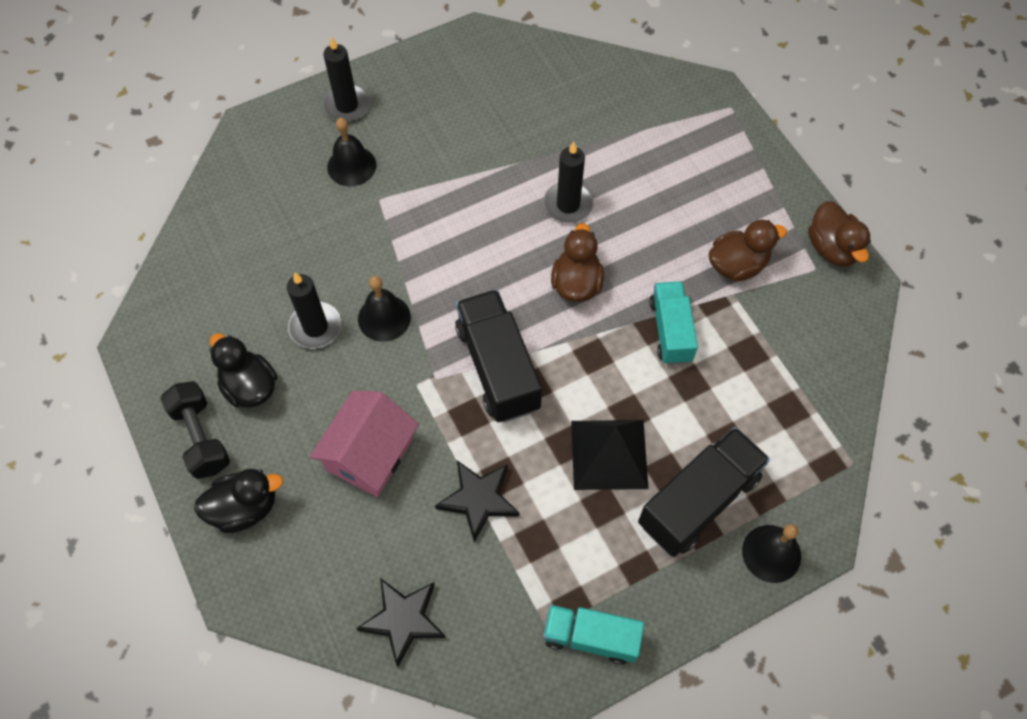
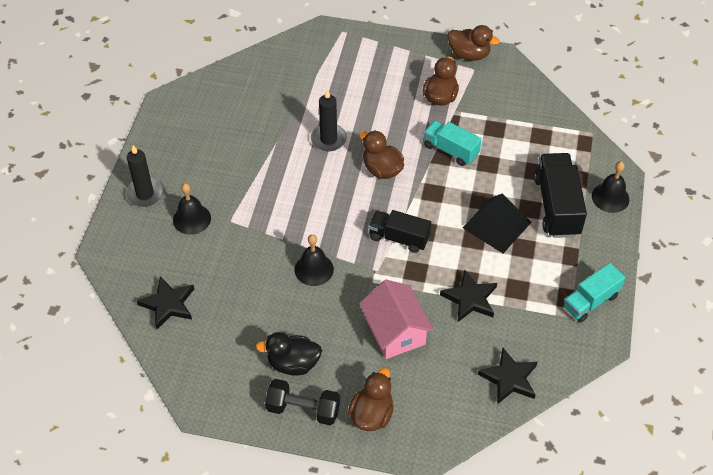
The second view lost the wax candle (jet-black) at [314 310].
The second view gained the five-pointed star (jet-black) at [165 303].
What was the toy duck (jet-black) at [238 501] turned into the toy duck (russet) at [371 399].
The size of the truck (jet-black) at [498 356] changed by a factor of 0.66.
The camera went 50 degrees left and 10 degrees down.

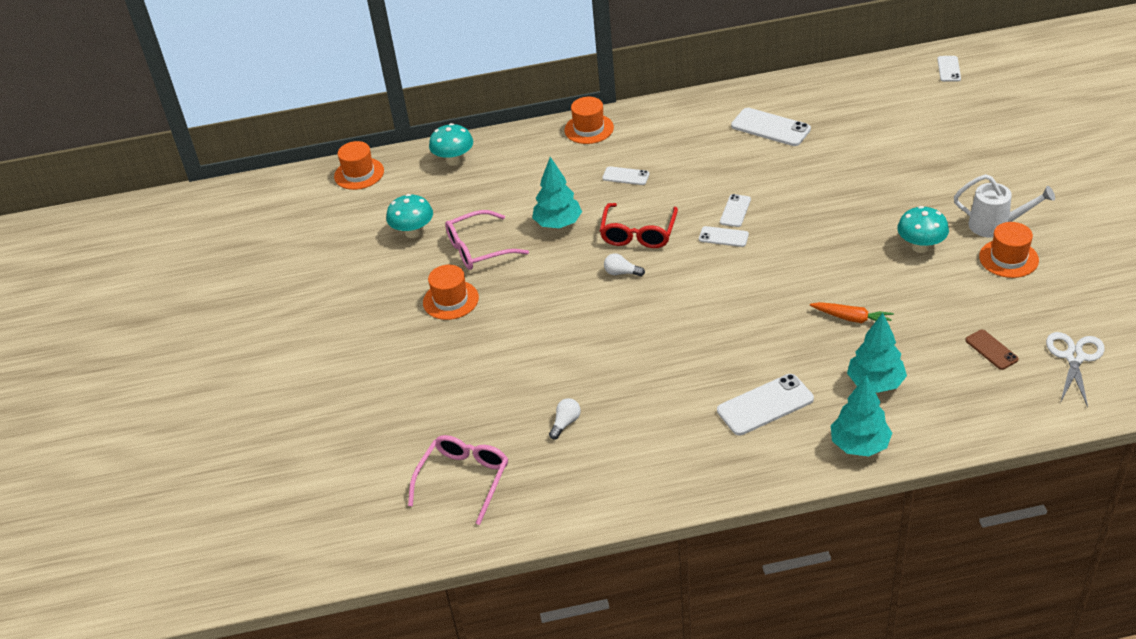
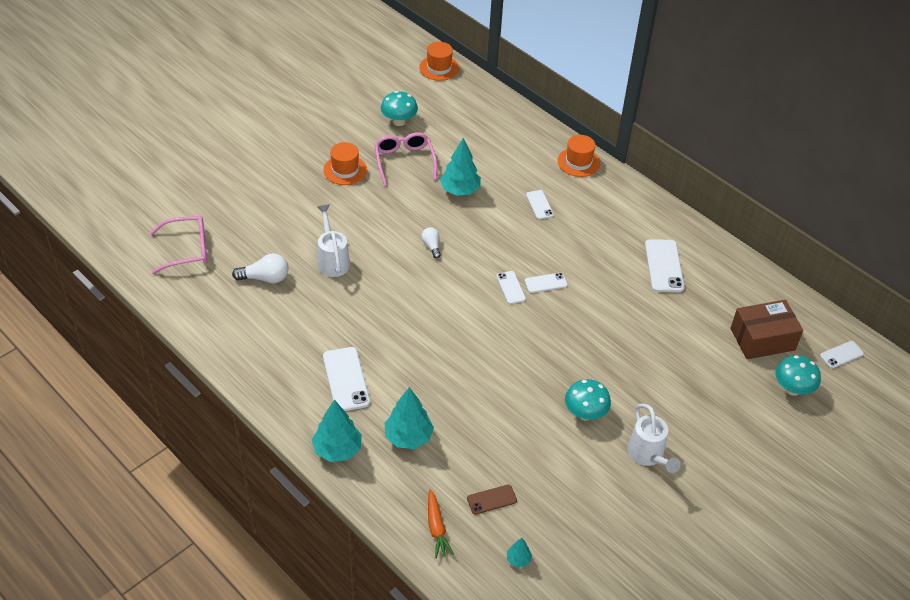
The second view lost the glasses (red) at [639 225].
The second view lost the hat (orange) at [1009 250].
The second view gained the sprinkling can (white) at [333 241].
The second view gained the package (russet) at [766 329].
The fungus (aqua) ended up elsewhere, having gone from [451 144] to [798 375].
The toy carrot (orange) ended up elsewhere, having gone from [852 314] to [441 523].
Where the scissors (white) stood at [1075 369], the toy tree (aqua) came to stand at [519 552].
The glasses (rose-pink) at [487 240] ended up facing another way, 45 degrees clockwise from before.
The phone (white) at [765 404] ended up facing another way, 45 degrees clockwise from before.
The phone (russet) at [992 350] ended up facing another way, 45 degrees clockwise from before.
The size of the light bulb (white) at [565 418] changed by a factor of 1.60.
The camera went 50 degrees right and 5 degrees up.

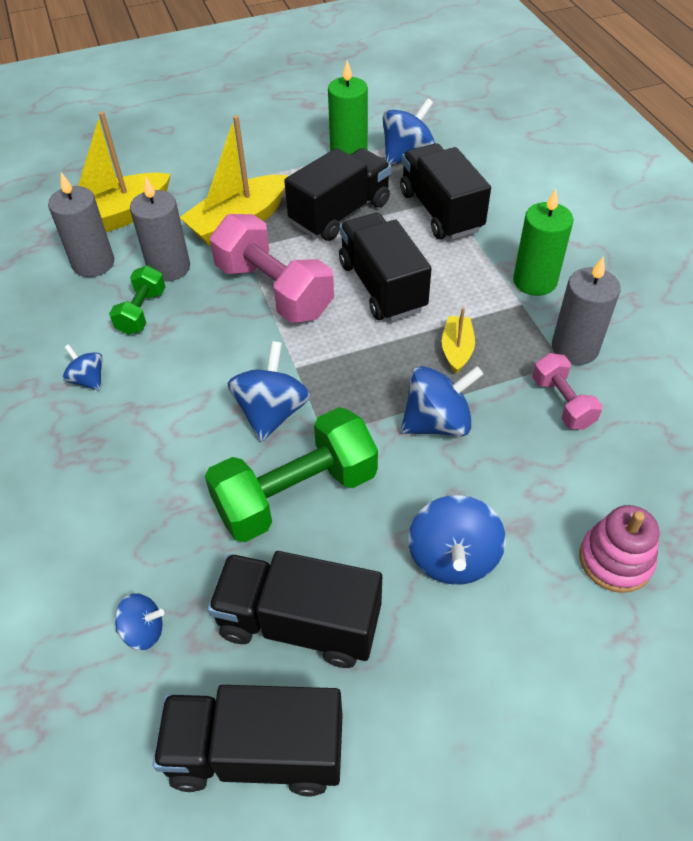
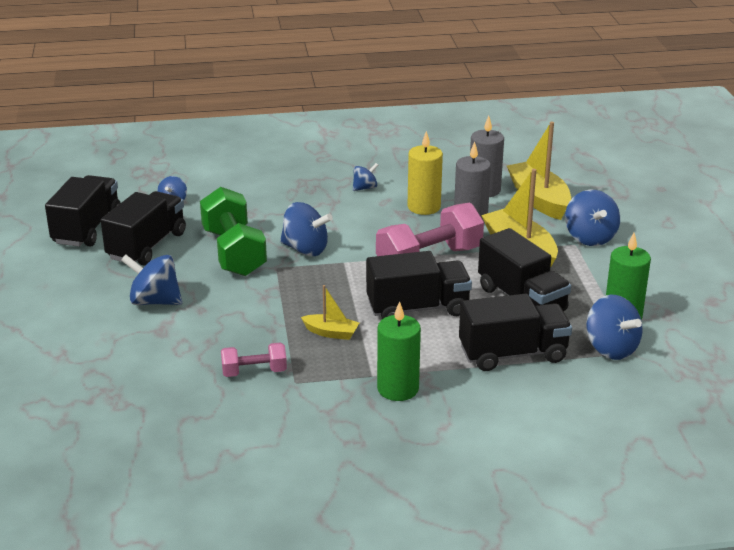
The second view lost the wax candle (gray) at [586 311].
The second view lost the stacking toy (rose-pink) at [619 549].
The toy top (blue) ended up elsewhere, having gone from [442 401] to [592 218].
Where the free weight (emerald) stood at [137 300], the wax candle (yellow) came to stand at [425 173].
The camera went 100 degrees right and 20 degrees down.

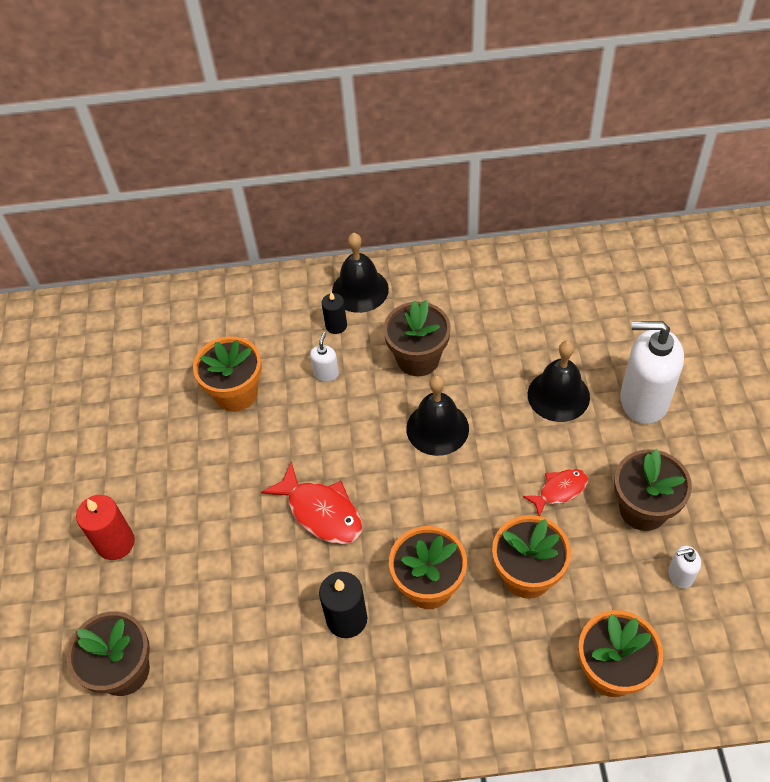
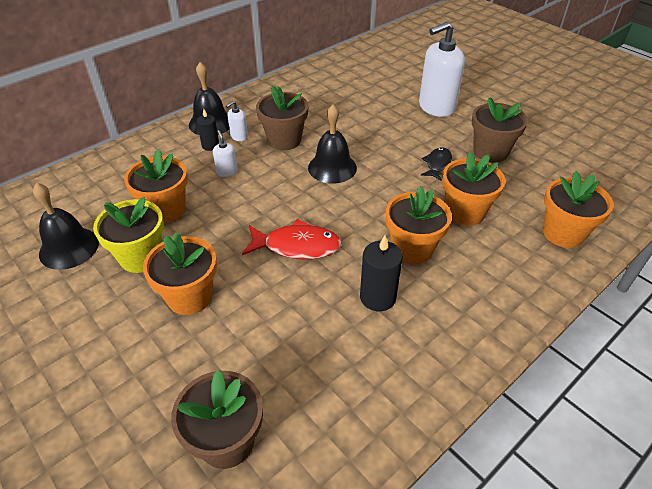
The second view lost the wax candle (red) at [105 527].
The second view gained the plant pot (yellow) at [128 235].
The second view gained the plant pot (orange) at [180 273].
The school bell (jet-black) ended up elsewhere, having gone from [559 381] to [66 226].
The soap dispenser (white) ended up elsewhere, having gone from [684 567] to [237 121].
What was the fish figure (red) at [555 492] turned into the fish figure (jet-black) at [436 164].
The camera went 40 degrees left and 10 degrees down.

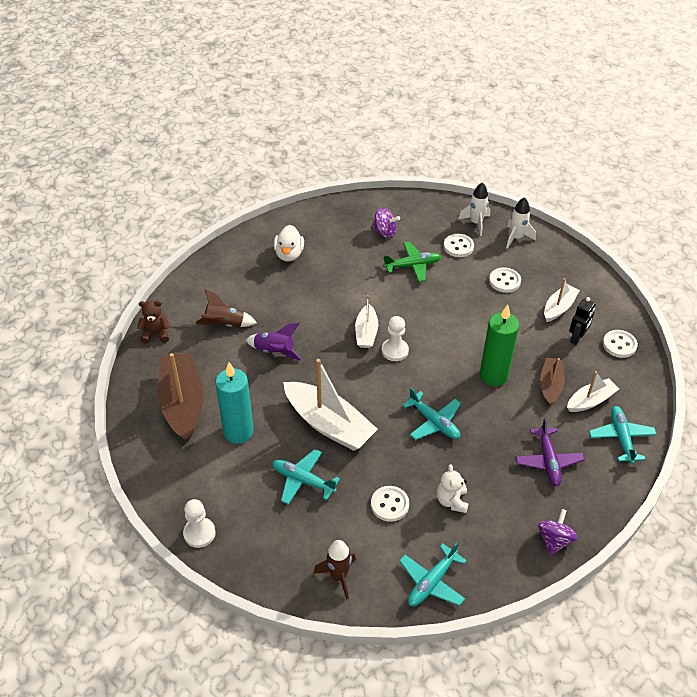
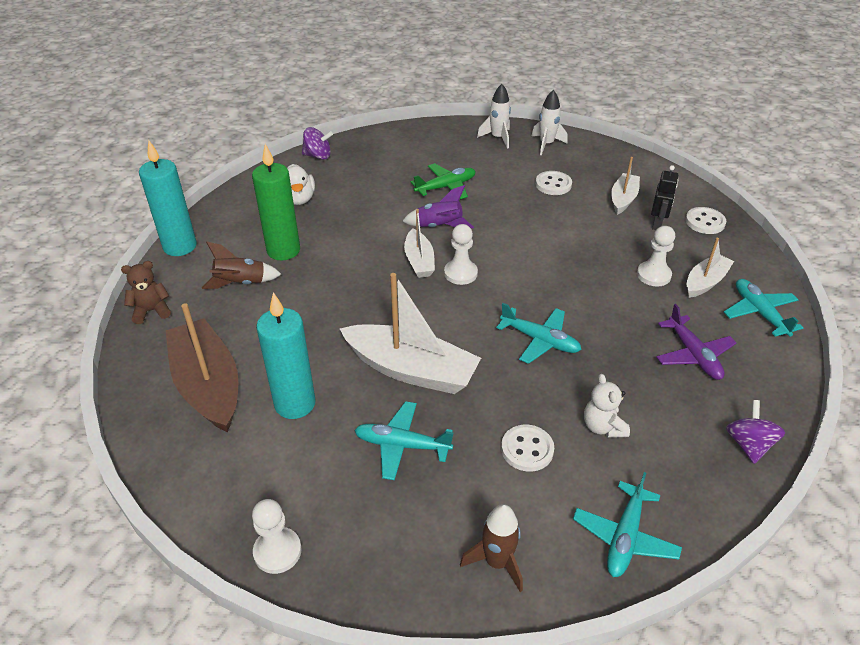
The second view lost the button (white) at [458 245].
The second view gained the wax candle (aqua) at [168 198].
The spaceship (purple) ended up elsewhere, having gone from [274 341] to [438 206].
The toy top (purple) ended up elsewhere, having gone from [385 223] to [317 143].
The wax candle (emerald) ended up elsewhere, having gone from [499 345] to [276 202].
Where the sailboat (russet) stood at [552 381], the chess pawn (white) came to stand at [656 256].
The camera went 15 degrees left and 5 degrees down.

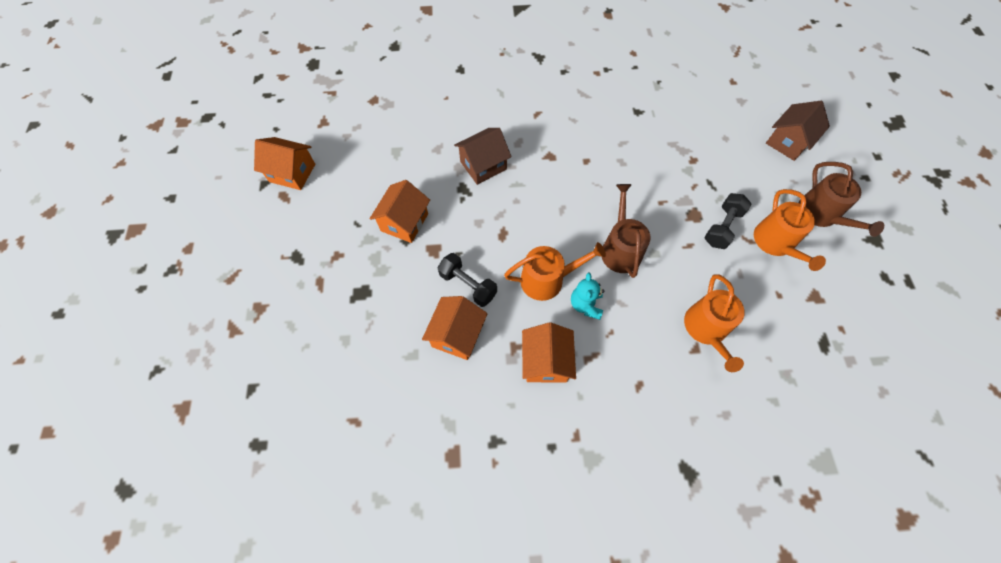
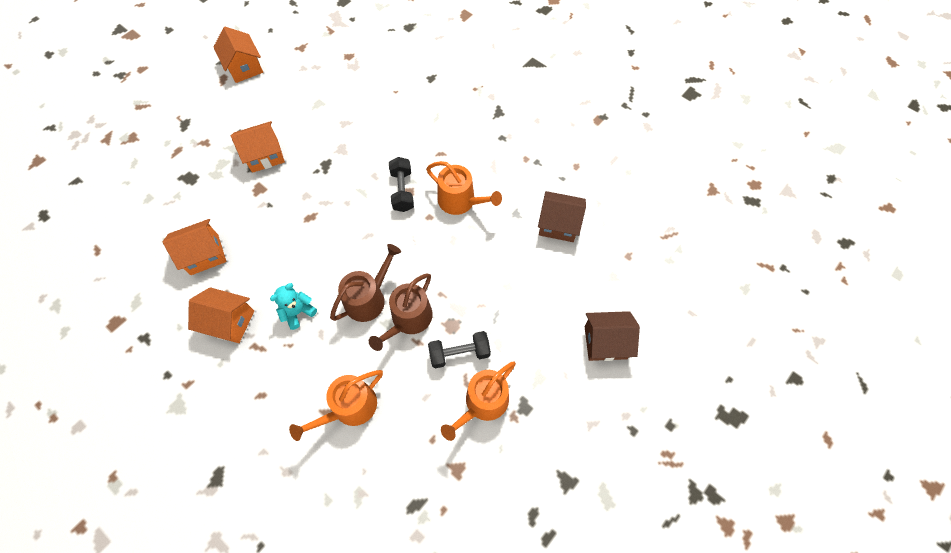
The free weight (jet-black) ended up elsewhere, having gone from [467 280] to [401 184].
The cottage (russet) ended up elsewhere, having gone from [483 156] to [562 216].
The sprinkling can (orange) ended up elsewhere, having gone from [555 271] to [464 188].
The sprinkling can (russet) ended up elsewhere, having gone from [841 199] to [401 312].
The cottage (orange) at [549 352] ended up facing another way, 60 degrees clockwise from before.
The camera went 45 degrees right and 0 degrees up.

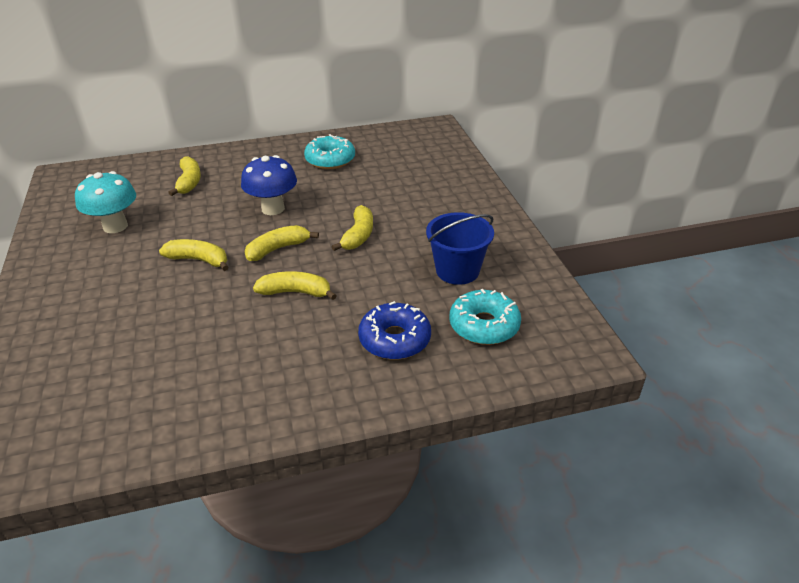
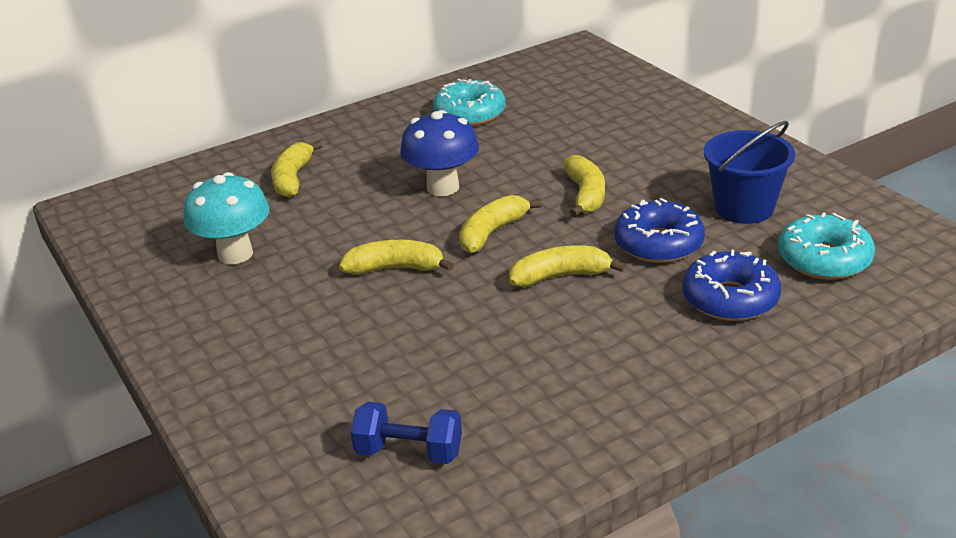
The second view gained the free weight (blue) at [406 433].
The second view gained the doughnut (blue) at [659 230].
The toy banana (yellow) at [184 176] ended up facing another way, 150 degrees counterclockwise from before.
The camera went 15 degrees left and 5 degrees down.

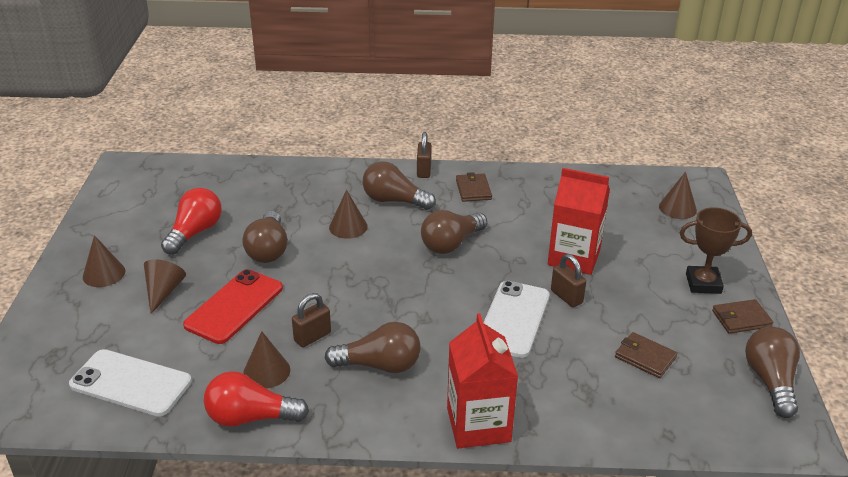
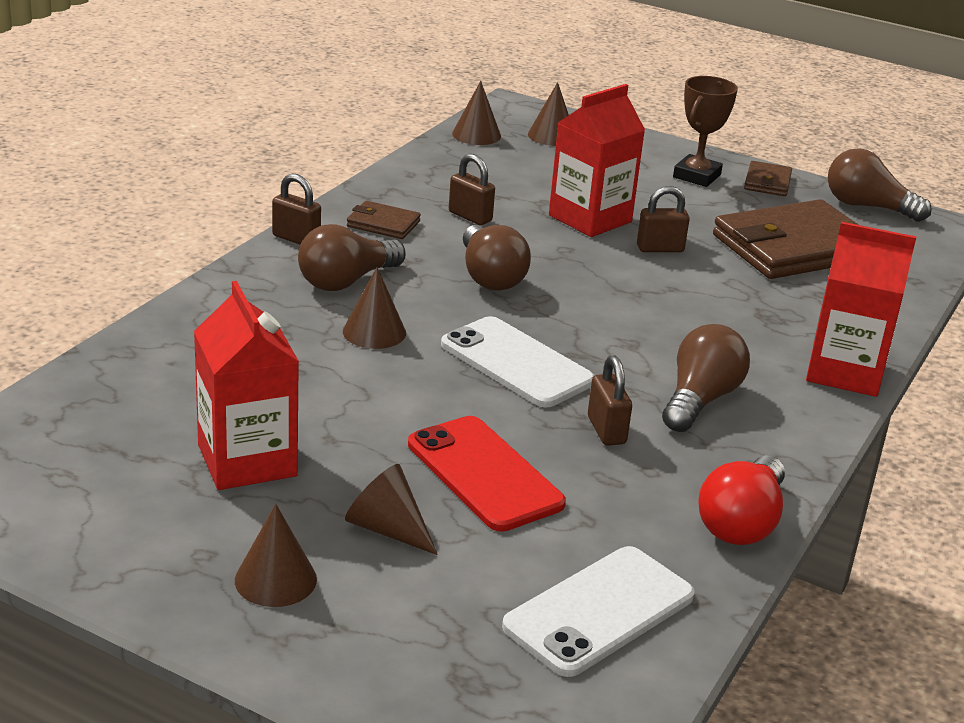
The second view lost the light bulb (russet) at [265 237].
The second view gained the lock (russet) at [472 189].
The solid cone (russet) ended up elsewhere, having gone from [266 359] to [476 113].
The phone (white) ended up elsewhere, having gone from [516 319] to [518 361].
Where the light bulb (red) stood at [191 221], the milk carton (red) came to stand at [246 385].
The size of the wallet (russet) at [646 355] changed by a factor of 2.21.
The camera went 65 degrees left and 5 degrees down.

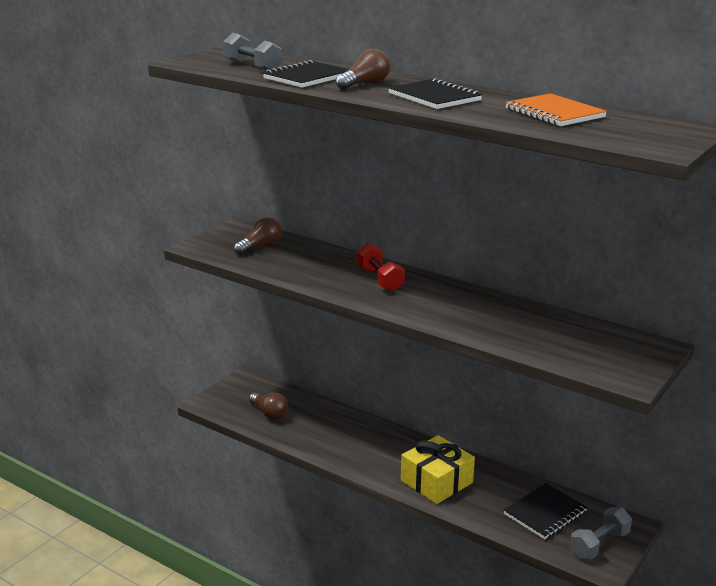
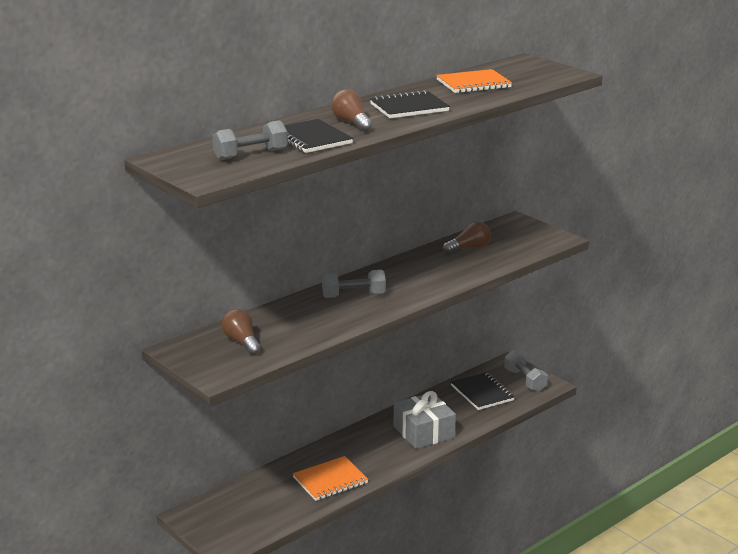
The second view gained the notebook (orange) at [330 478].
The light bulb (russet) ended up elsewhere, having gone from [268 406] to [467 237].
What was the free weight (red) at [381 267] turned into the free weight (gray) at [354 284].
What was the gift (yellow) at [438 469] turned into the gift (gray) at [425 420].
The camera went 75 degrees left and 0 degrees up.

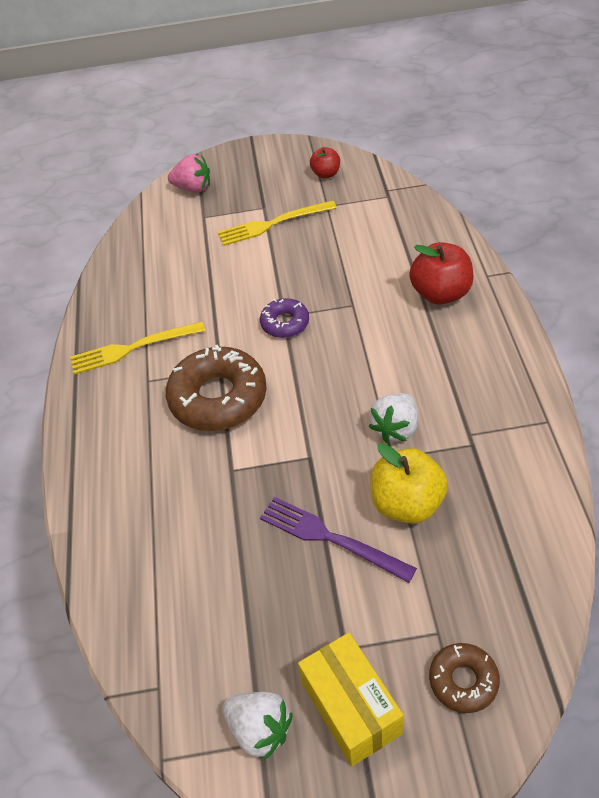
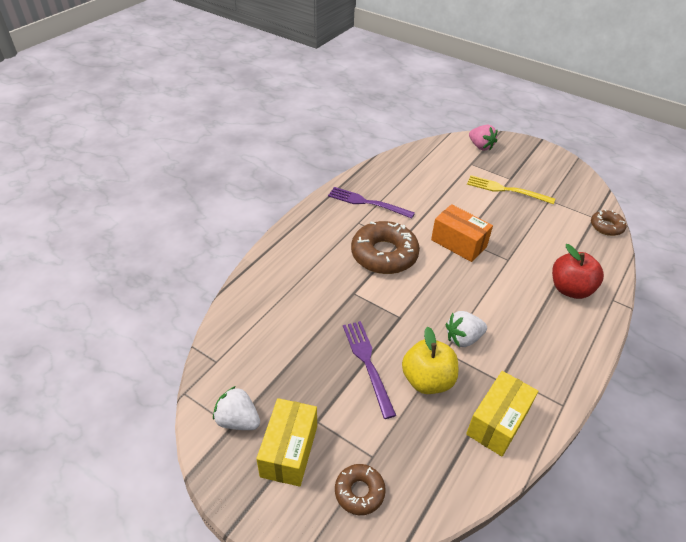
The second view lost the toy apple (red) at [325 162].
The second view gained the package (yellow) at [502 413].
The second view gained the doughnut (russet) at [609 222].
Where the doughnut (purple) stood at [284 318], the package (orange) came to stand at [462 233].
What was the dinner fork (yellow) at [137 348] turned into the dinner fork (purple) at [371 203].
The berry (white) at [257 726] ended up facing another way, 135 degrees clockwise from before.
The camera went 35 degrees right and 5 degrees down.

